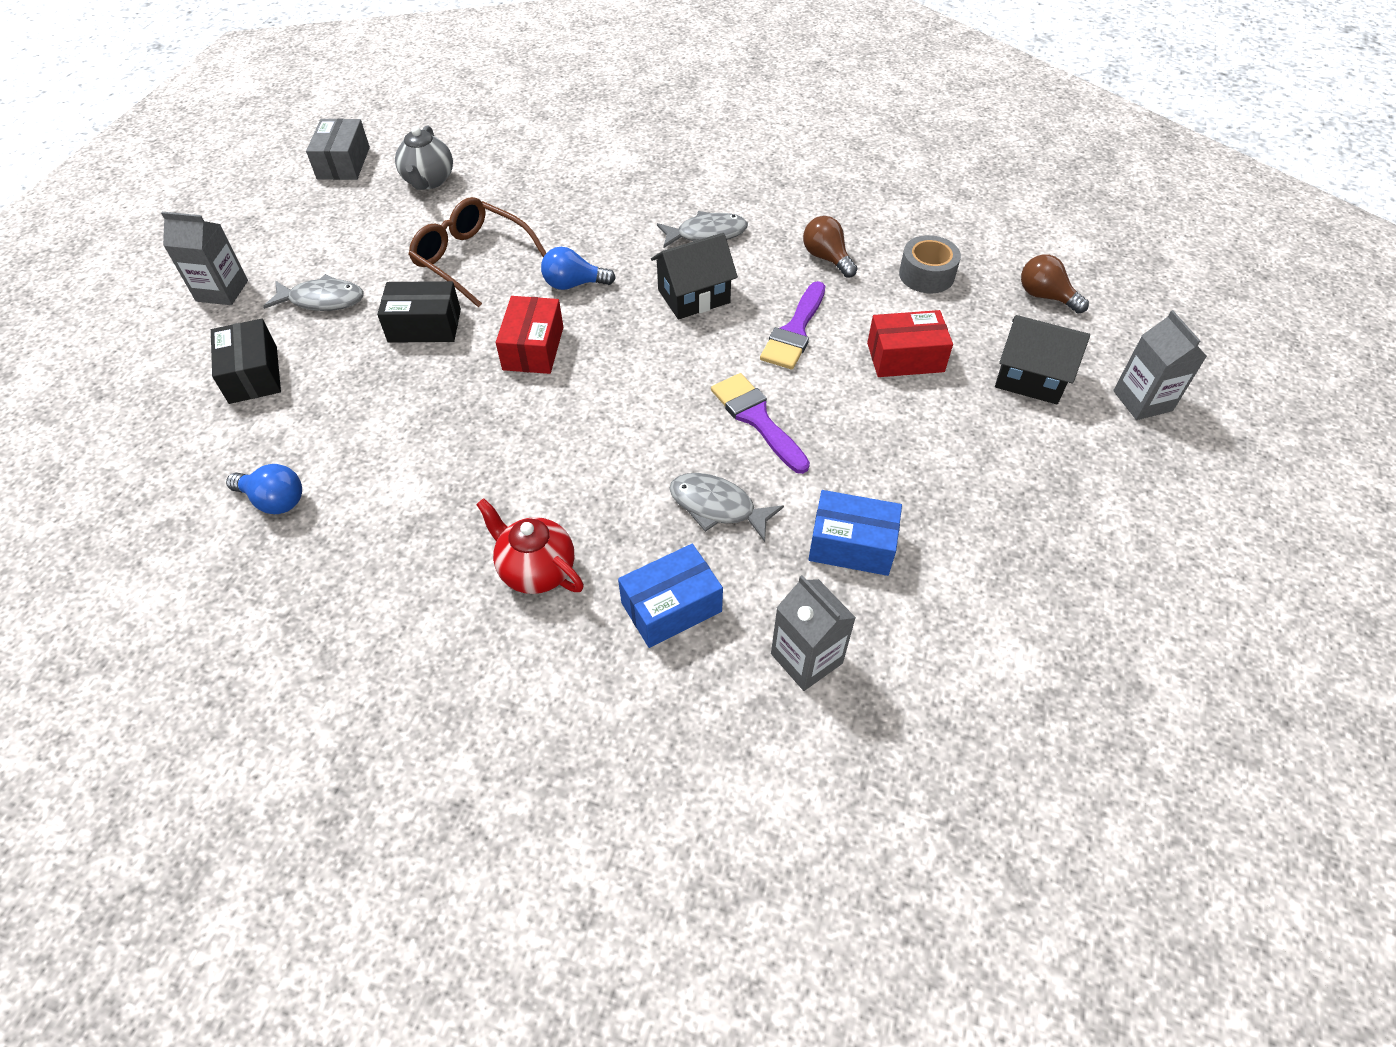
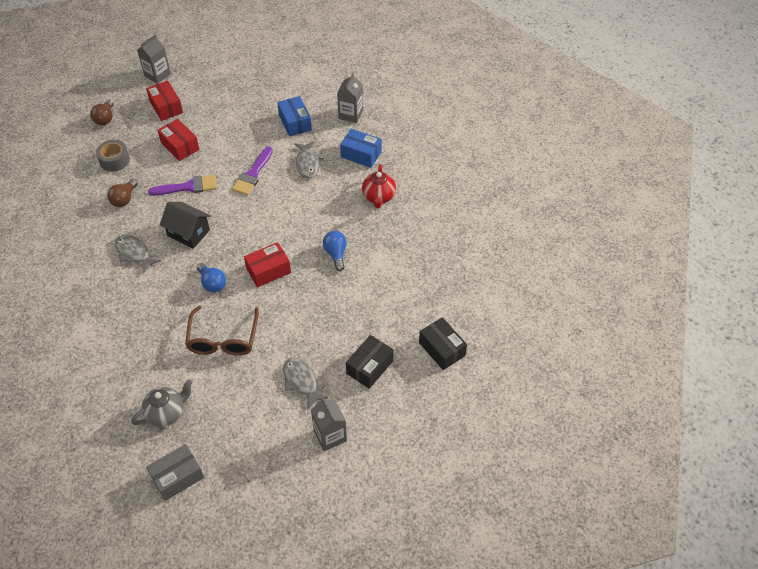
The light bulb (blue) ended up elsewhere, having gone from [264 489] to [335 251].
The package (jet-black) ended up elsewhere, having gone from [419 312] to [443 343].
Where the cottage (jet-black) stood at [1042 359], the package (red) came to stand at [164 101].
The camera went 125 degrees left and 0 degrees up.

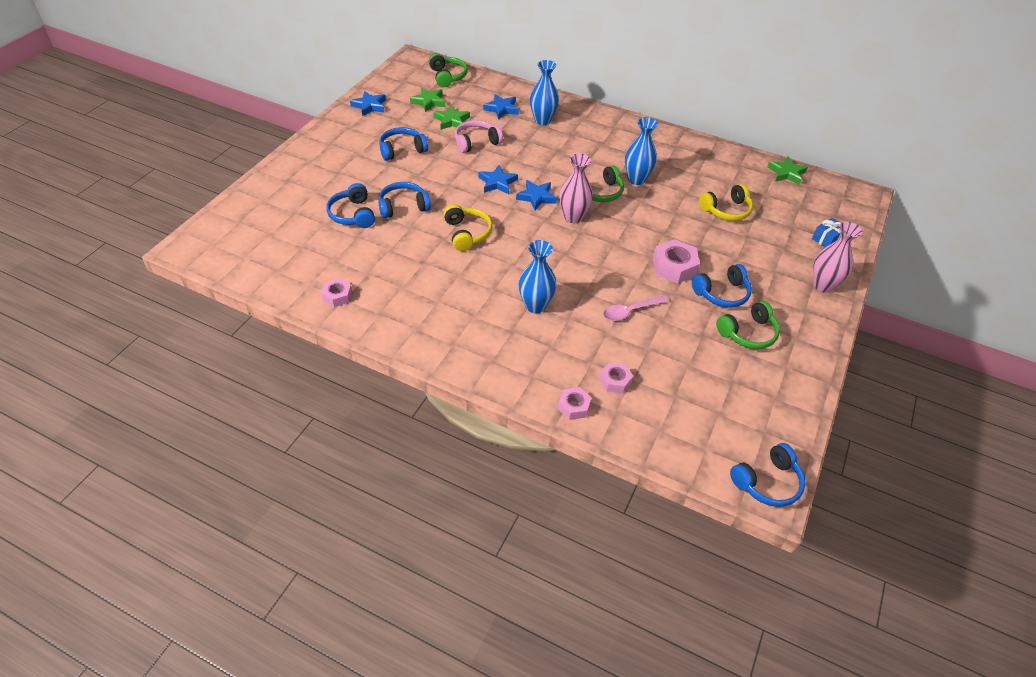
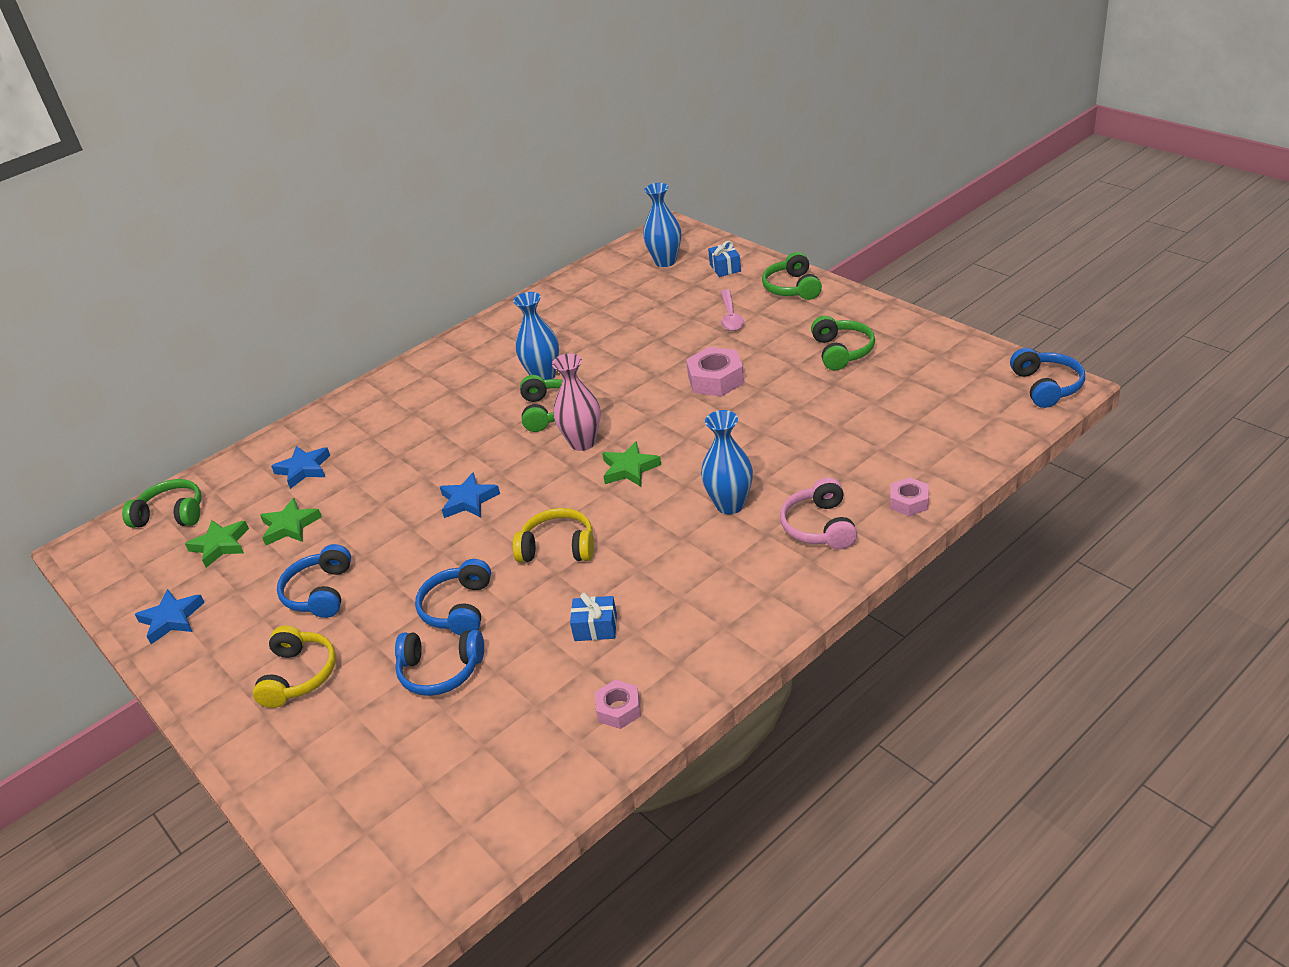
The second view lost the five-pointed star (blue) at [536 195].
The second view lost the hexagon nut (rose-pink) at [616 377].
The second view lost the headphones (blue) at [722 286].
The second view gained the gift (blue) at [593 617].
The headphones (rose-pink) ended up elsewhere, having gone from [479 136] to [818 513].
The tall vase (blue) ended up elsewhere, having gone from [544 92] to [662 225].
The tablespoon (rose-pink) ended up elsewhere, having gone from [636 308] to [732 310].
The headphones (yellow) ended up elsewhere, having gone from [726 202] to [294 667].
The five-pointed star (emerald) ended up elsewhere, having gone from [787 171] to [631 463].
Where the tall vase (rose-pink) stood at [838 257], the headphones (emerald) came to stand at [792 276].
The camera went 60 degrees left and 10 degrees down.

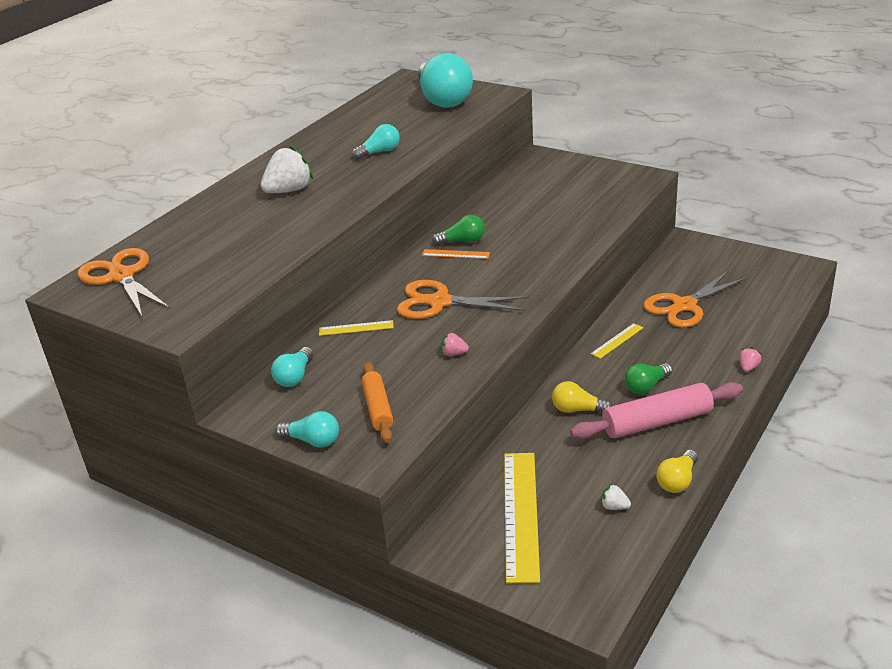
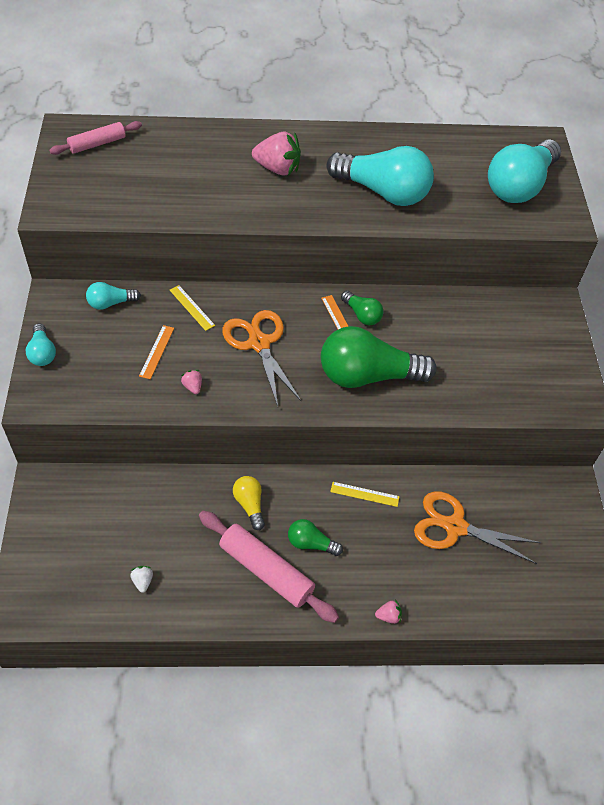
The second view lost the dough roller (orange) at [377 402].
The second view lost the straightedge (yellow) at [522 518].
The second view lost the light bulb (yellow) at [677 471].
The second view gained the straightedge (orange) at [156 352].
The second view gained the light bulb (emerald) at [379 357].
Where the scissors (orange) stood at [124 283], the dough roller (rose-pink) came to stand at [95 138].
What was the berry (white) at [287 169] turned into the berry (rose-pink) at [276 154].
The size of the light bulb (aqua) at [376 142] changed by a factor of 2.11.
The camera went 50 degrees right and 20 degrees up.

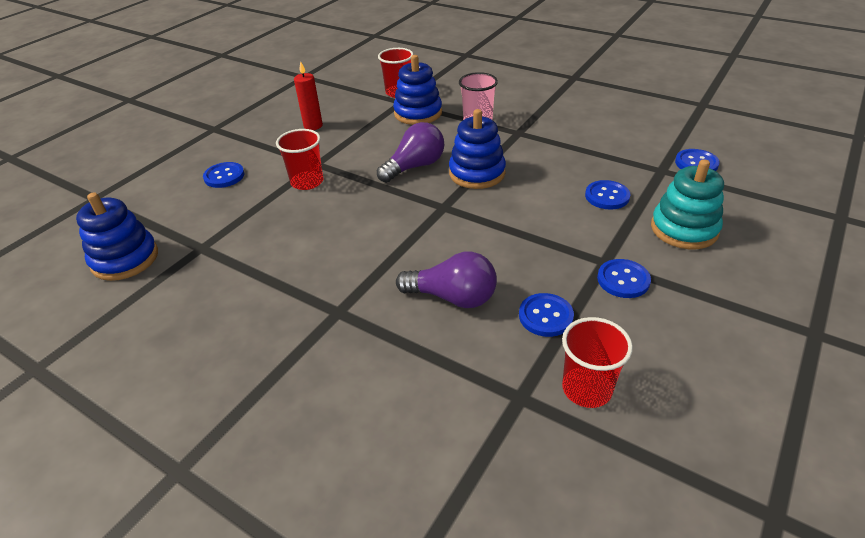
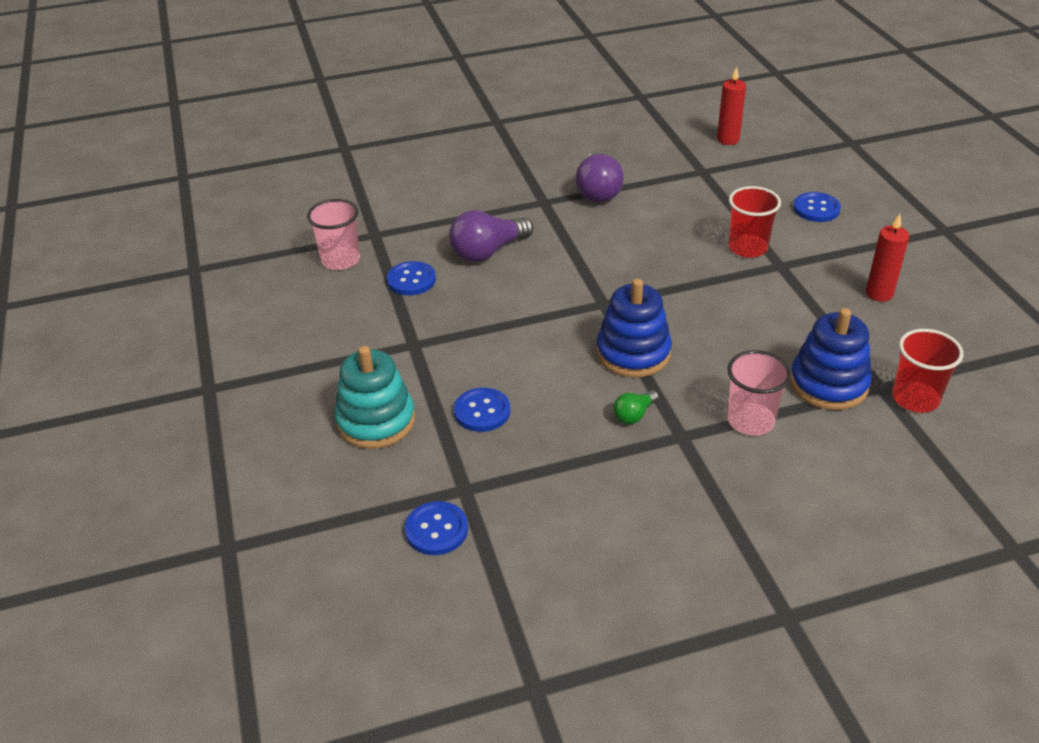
The second view lost the button (blue) at [624 278].
The second view gained the light bulb (emerald) at [636 407].
The light bulb (purple) ended up elsewhere, having gone from [410 152] to [599 177].
Where the stacking toy (blue) stood at [117 236], the wax candle (red) came to stand at [731 106].
What was the cup (red) at [597 362] turned into the cup (rose-pink) at [333 234].
The camera went 130 degrees right and 0 degrees up.

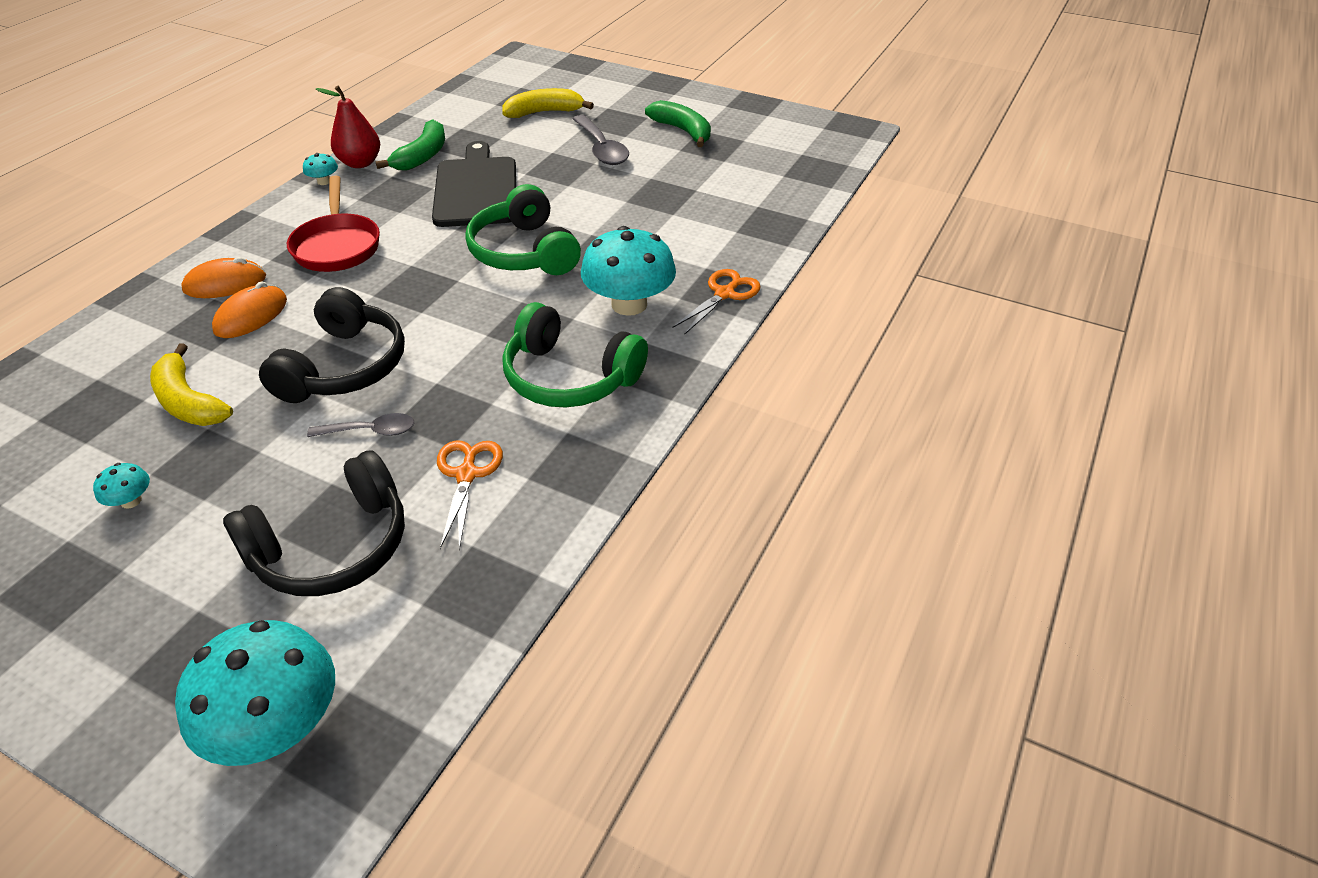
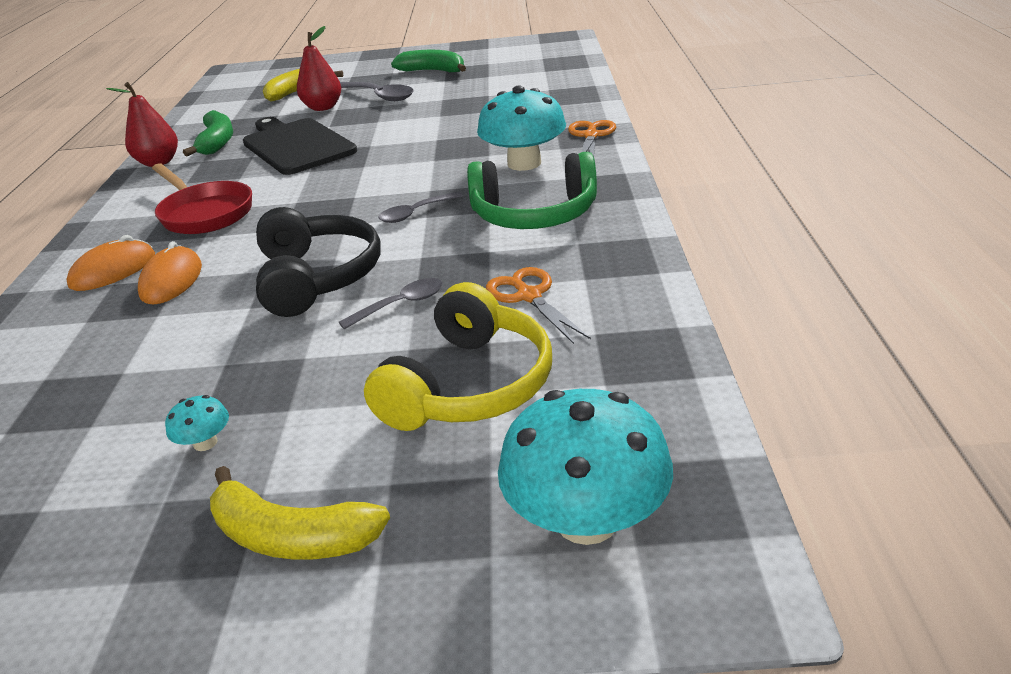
The second view lost the fungus (aqua) at [320 169].
The second view lost the headphones (emerald) at [523 229].
The second view gained the pear (red) at [319 68].
The second view gained the tablespoon (gray) at [420 207].
The toy banana (yellow) ended up elsewhere, having gone from [191 384] to [300 513].
What was the headphones (jet-black) at [314 523] turned into the headphones (yellow) at [458 356].
The camera went 25 degrees left and 10 degrees down.

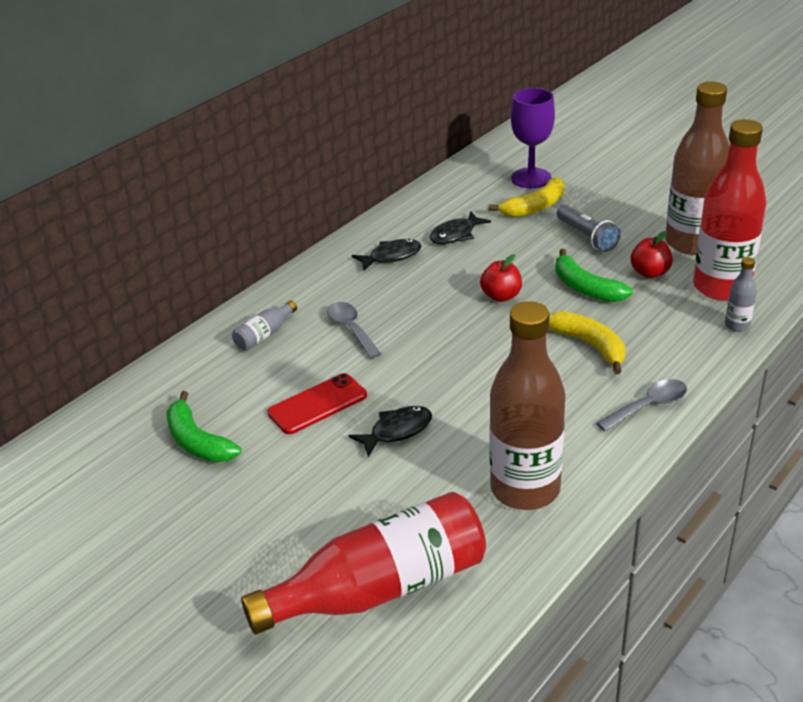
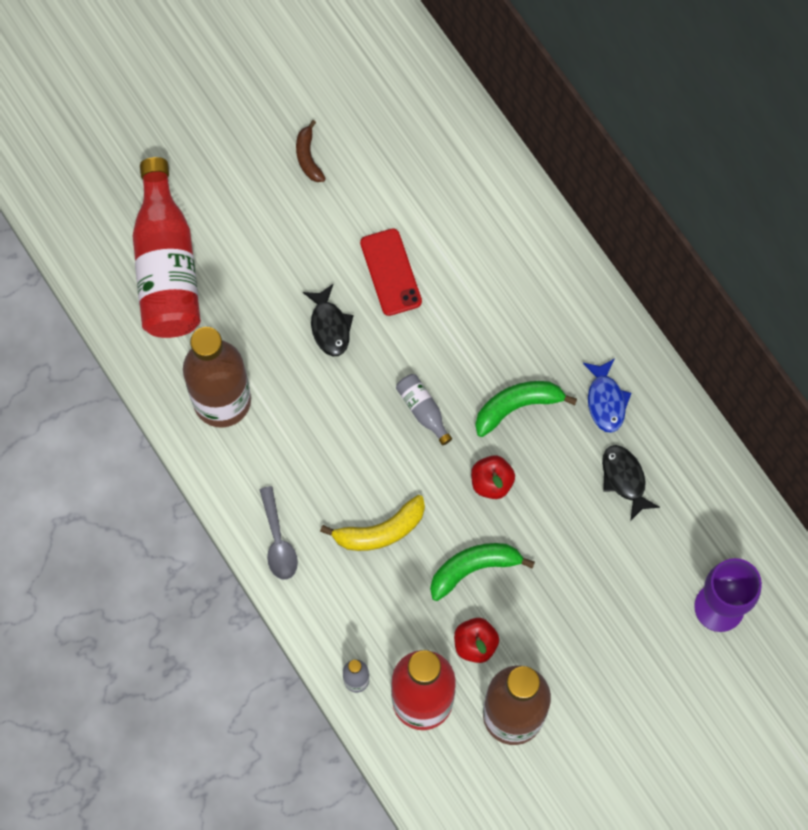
The second view lost the tablespoon (gray) at [354 330].
The second view lost the toy banana (yellow) at [526 197].
The second view lost the pocket torch (gray) at [588 228].
The second view gained the toy banana (russet) at [311 151].
The toy banana (emerald) ended up elsewhere, having gone from [203 426] to [526 409].
The drink bottle (gray) ended up elsewhere, having gone from [264 325] to [424 409].
What was the fish figure (jet-black) at [386 255] turned into the fish figure (blue) at [607 396].
The camera went 105 degrees right and 35 degrees up.

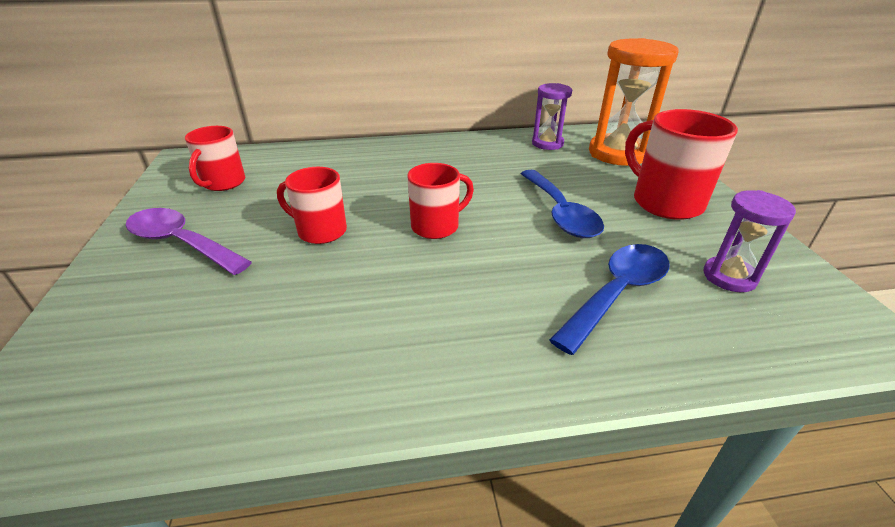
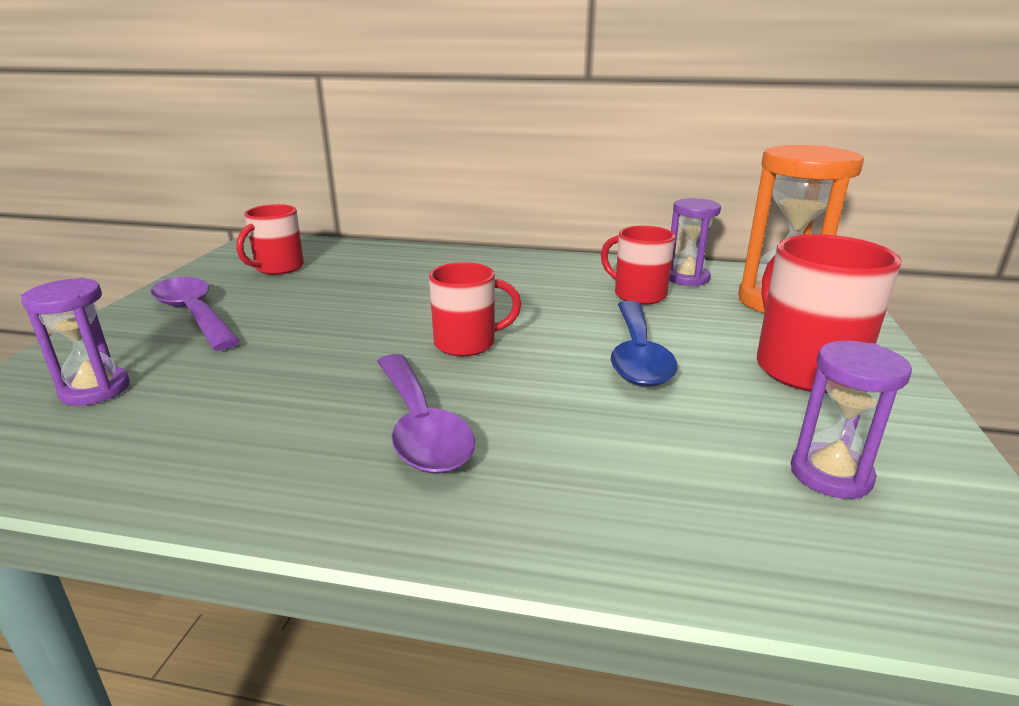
The second view lost the tablespoon (blue) at [609 299].
The second view gained the sand timer (purple) at [75 342].
The second view gained the tablespoon (purple) at [426 414].
The coffee mug (red) ended up elsewhere, having gone from [312 205] to [638 265].
The camera went 20 degrees right and 10 degrees down.

